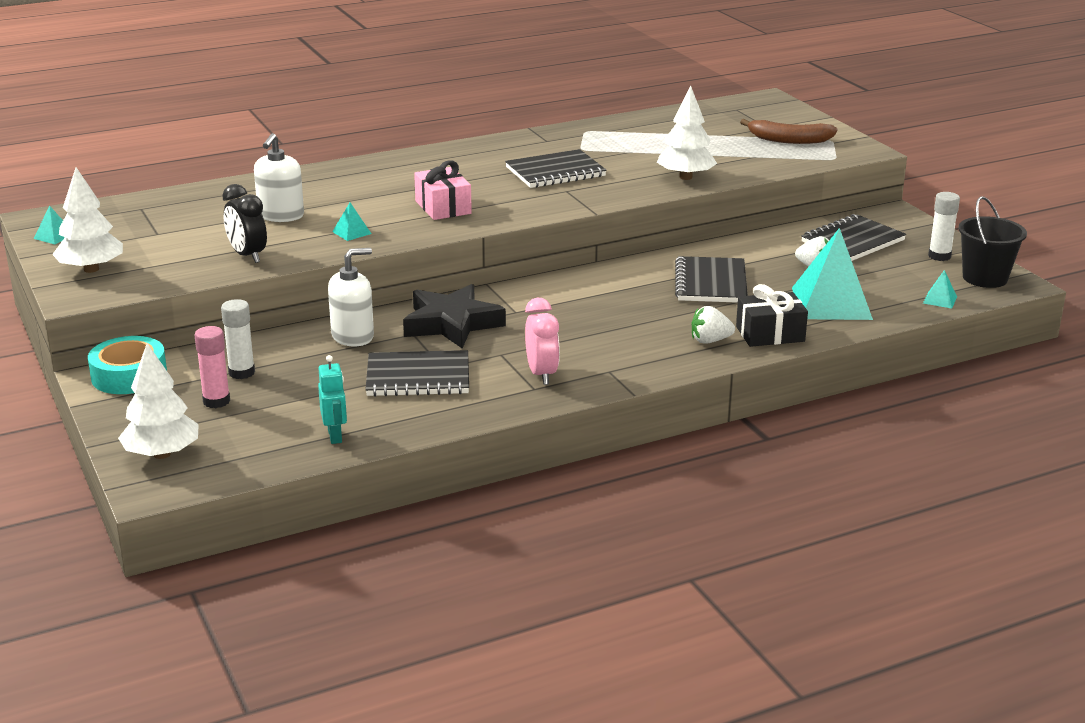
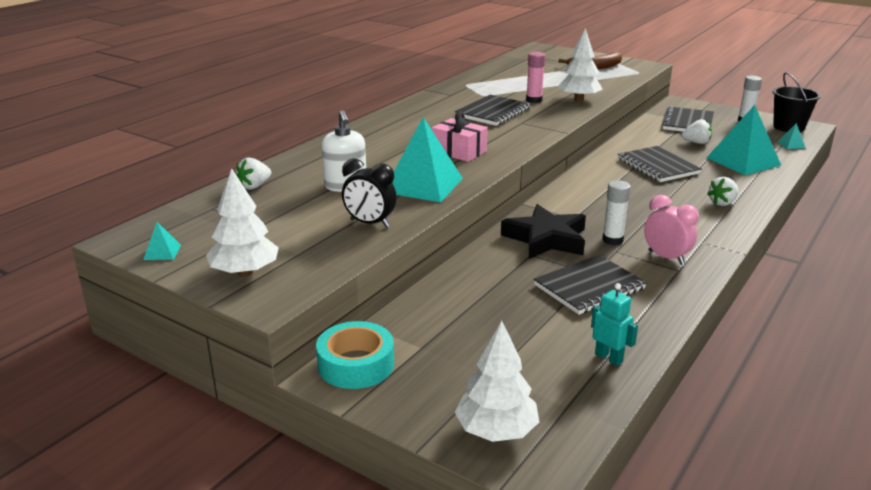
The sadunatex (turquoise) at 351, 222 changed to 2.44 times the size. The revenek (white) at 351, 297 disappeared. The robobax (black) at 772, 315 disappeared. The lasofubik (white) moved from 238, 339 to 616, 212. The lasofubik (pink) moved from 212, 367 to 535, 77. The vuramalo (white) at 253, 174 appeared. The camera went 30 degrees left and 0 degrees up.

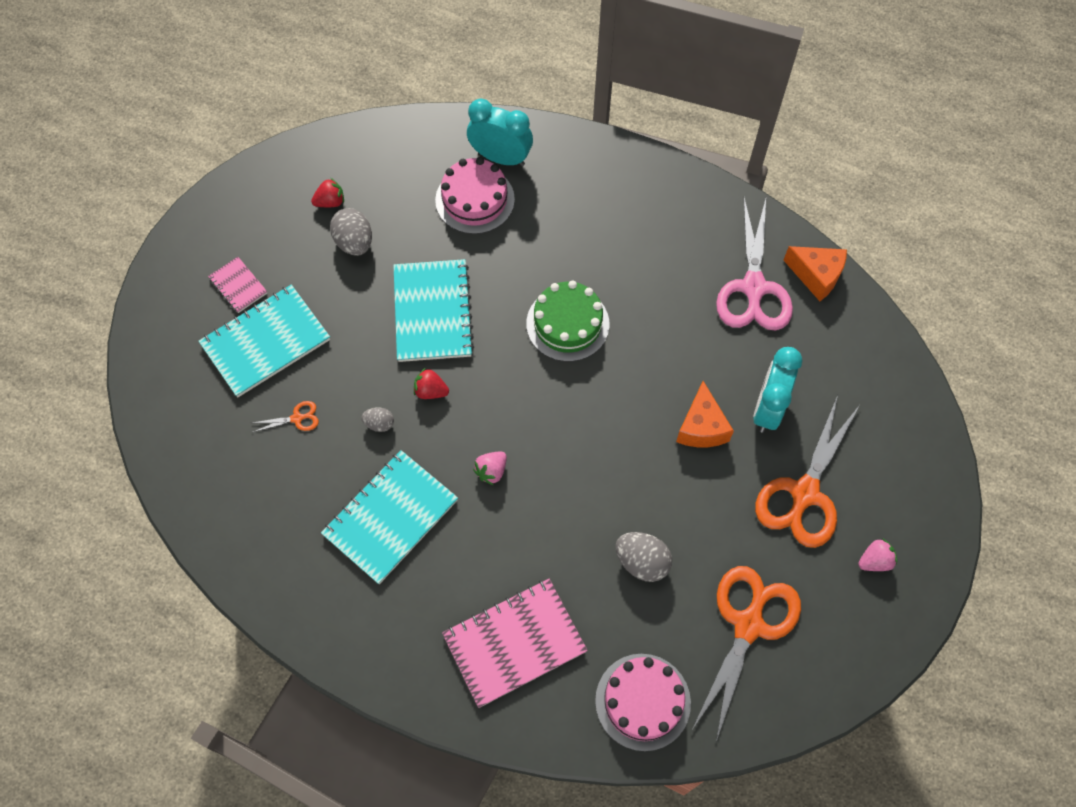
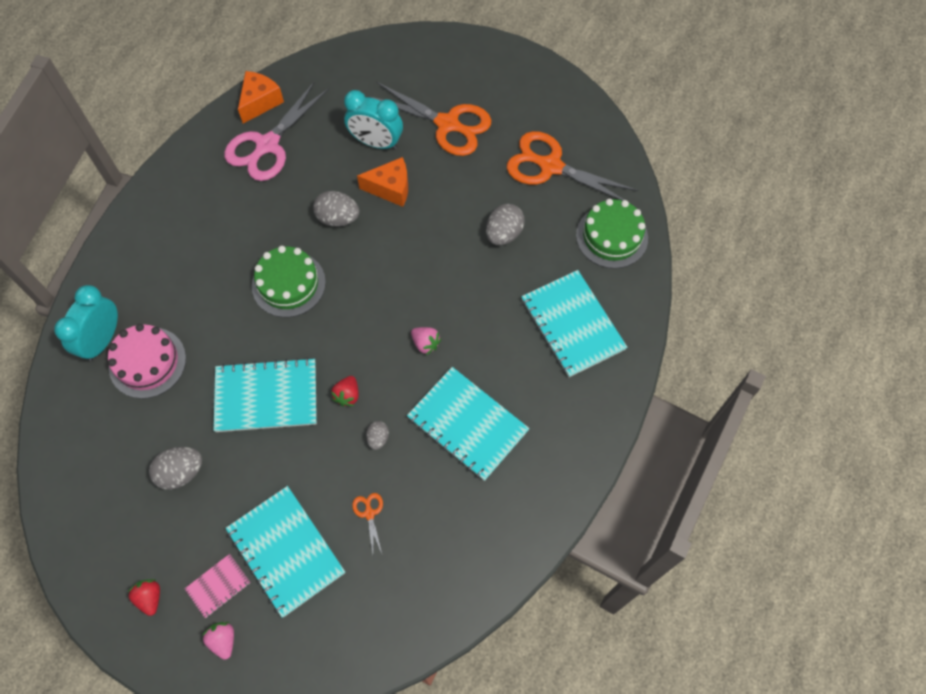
The vuramalo (red) moved from 327, 192 to 144, 597. The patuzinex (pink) at 754, 264 turned 120 degrees clockwise. The vuramalo (pink) moved from 877, 554 to 218, 641. The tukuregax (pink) at 515, 643 became the tukuregax (turquoise) at 574, 323. The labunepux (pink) at 643, 702 became the labunepux (green) at 612, 233. The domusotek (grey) at 336, 209 appeared. The camera went 90 degrees left and 0 degrees up.

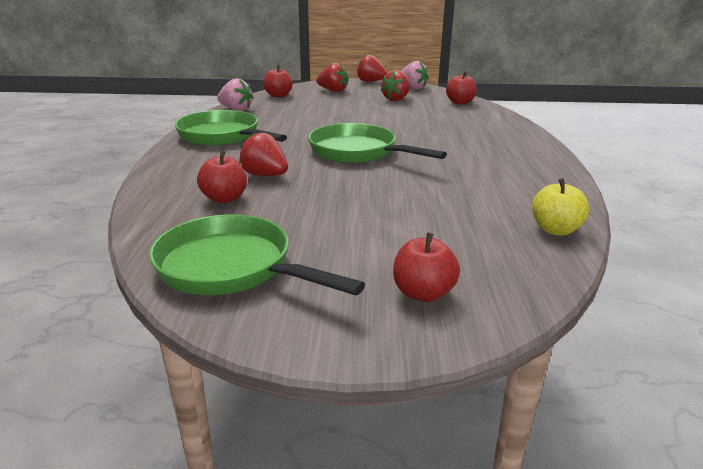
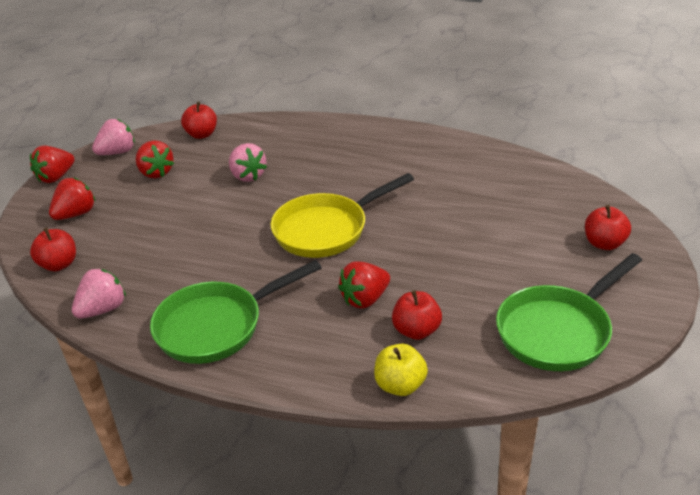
The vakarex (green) at 377, 143 became the vakarex (yellow) at 342, 215. The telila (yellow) moved from 560, 207 to 401, 370. The vuramalo (pink) at 248, 162 appeared. The camera went 70 degrees left and 10 degrees up.

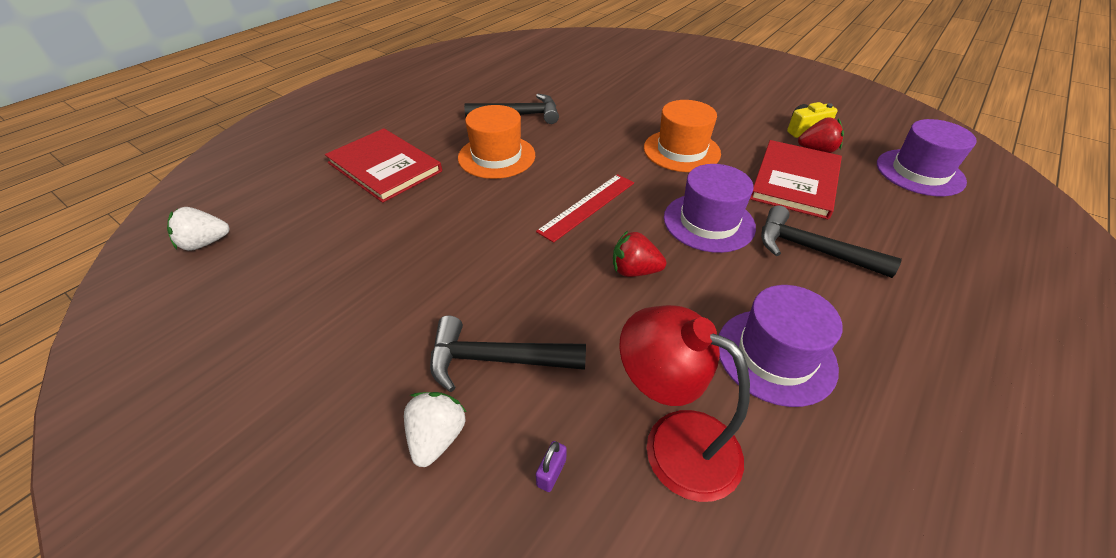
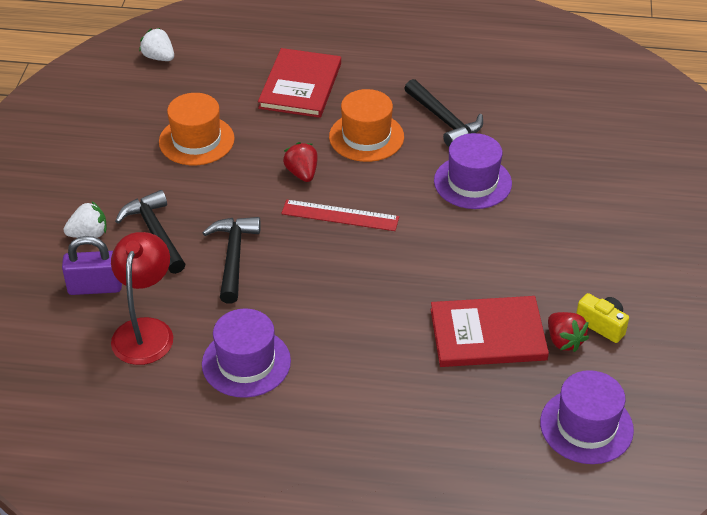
The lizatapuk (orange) moved from 682, 136 to 197, 129. The lizatapuk (purple) moved from 710, 208 to 473, 171. The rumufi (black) moved from 831, 241 to 232, 260. The vuramalo (red) moved from 639, 254 to 300, 162. The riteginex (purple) at 551, 466 changed to 2.24 times the size. The camera went 60 degrees right and 0 degrees up.

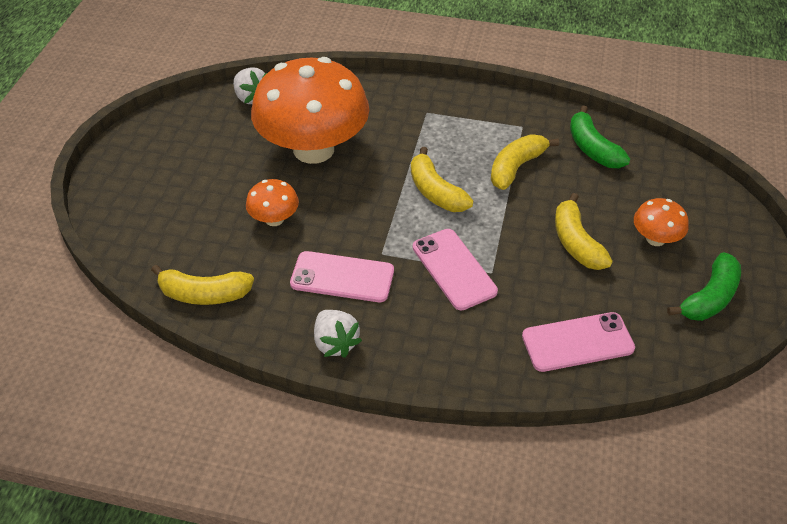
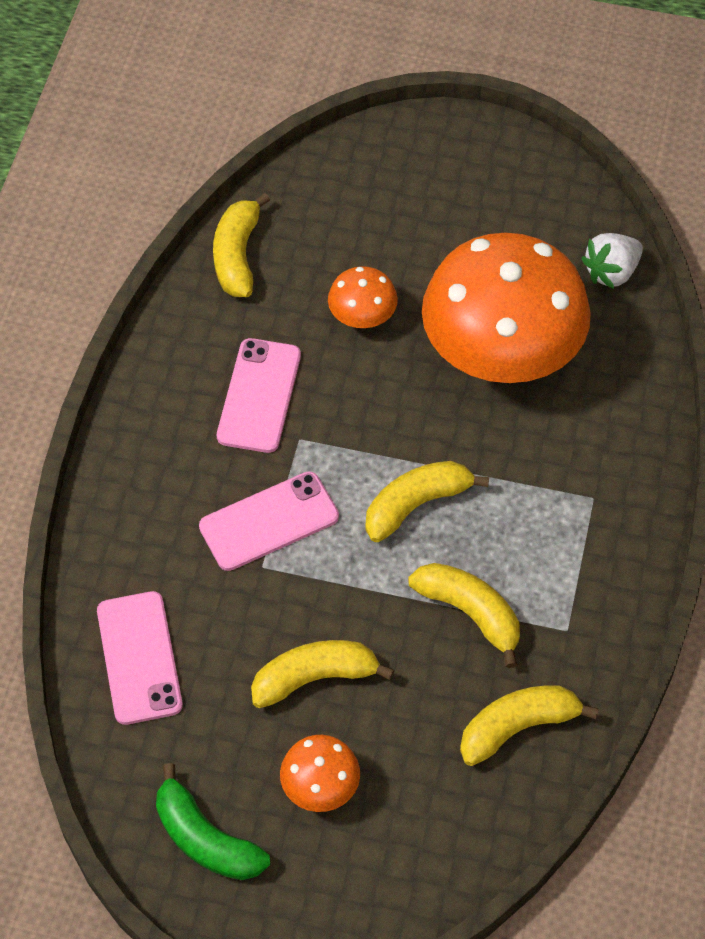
The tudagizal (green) at 600, 137 became the tudagizal (yellow) at 529, 725. The vuramalo (white) at 338, 334 disappeared. The camera went 90 degrees right and 10 degrees up.

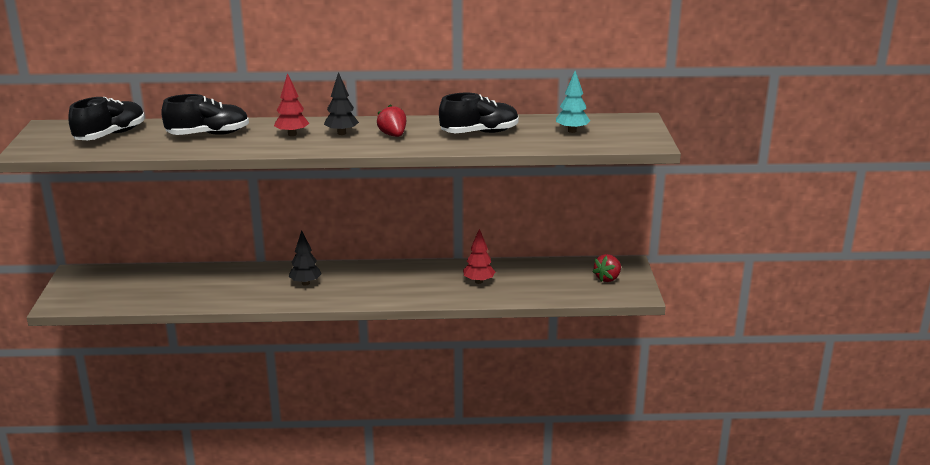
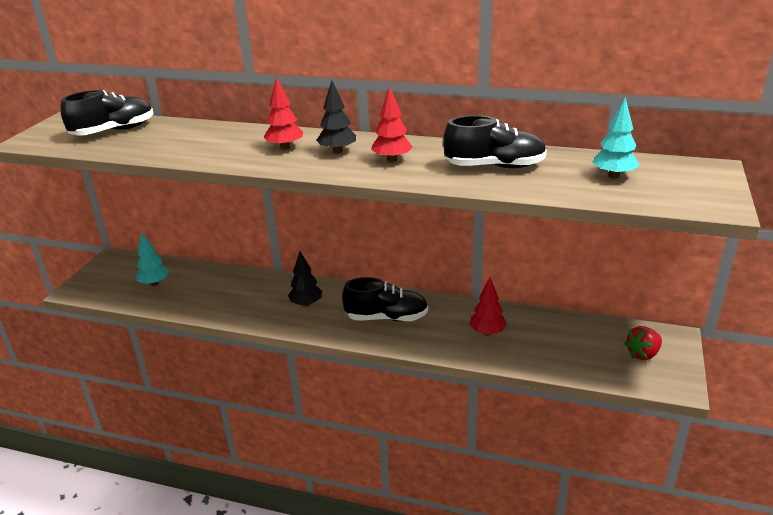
The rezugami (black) moved from 205, 114 to 385, 299. The vuramalo (red) at 391, 120 was replaced by the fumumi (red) at 392, 124. The fumumi (turquoise) at 152, 259 appeared. The camera went 20 degrees right and 5 degrees up.

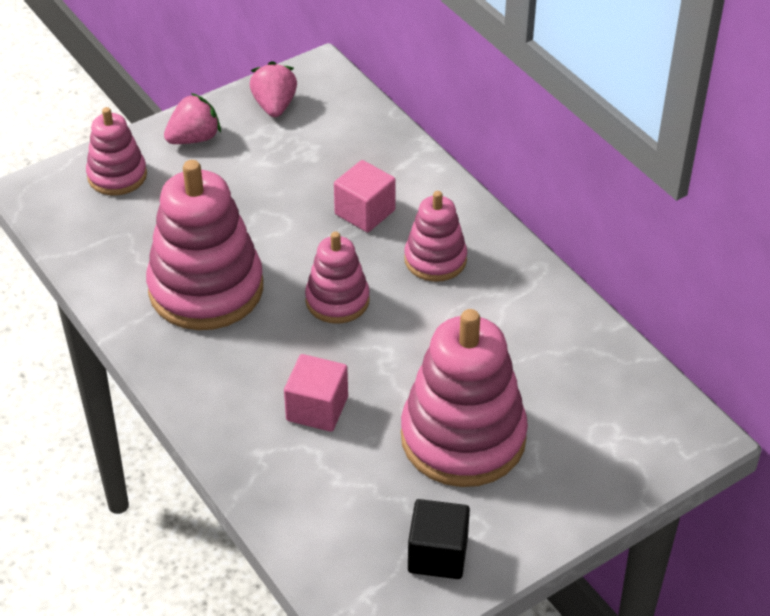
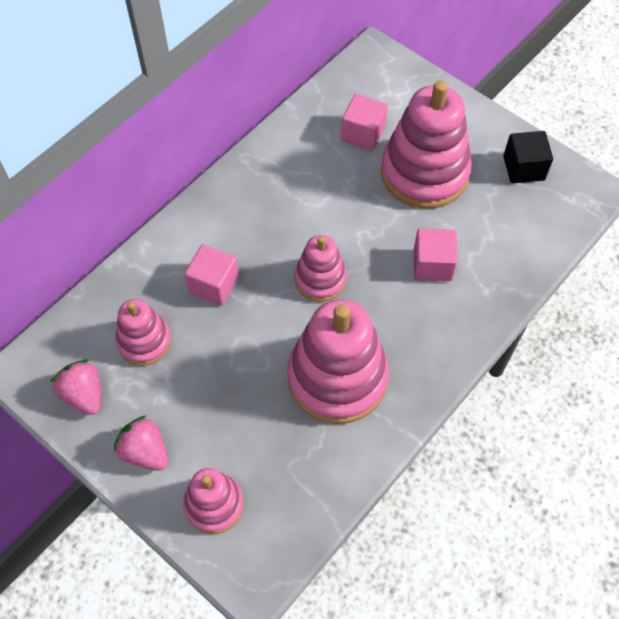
The vuramalo (pink) at 273, 89 turned 75 degrees clockwise. The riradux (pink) moved from 435, 236 to 143, 332. The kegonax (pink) at 364, 122 appeared. The camera went 105 degrees left and 15 degrees up.

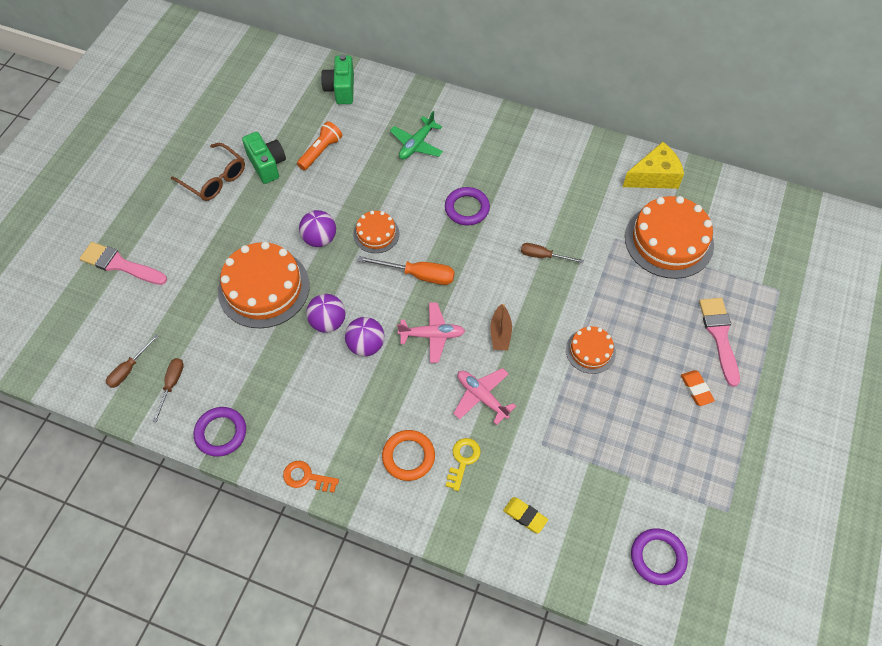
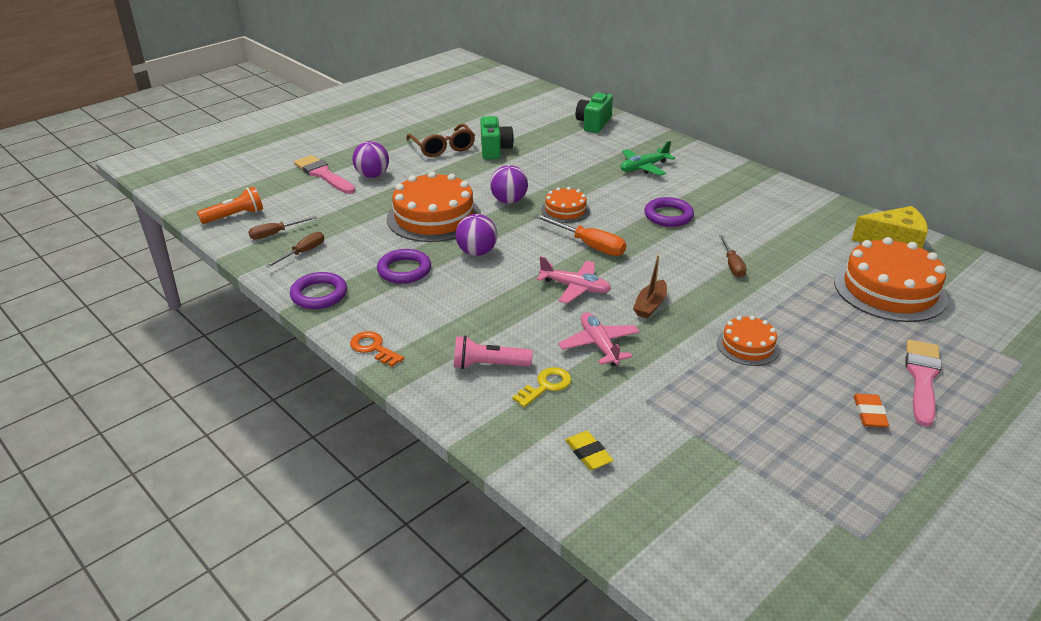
The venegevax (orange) moved from 319, 146 to 230, 205. The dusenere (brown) at 552, 253 turned 135 degrees counterclockwise. The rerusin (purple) moved from 365, 336 to 370, 159. The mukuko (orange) at 408, 455 was replaced by the venegevax (pink) at 493, 352. The mukuko (purple) moved from 659, 556 to 404, 266. The camera went 25 degrees right and 25 degrees down.

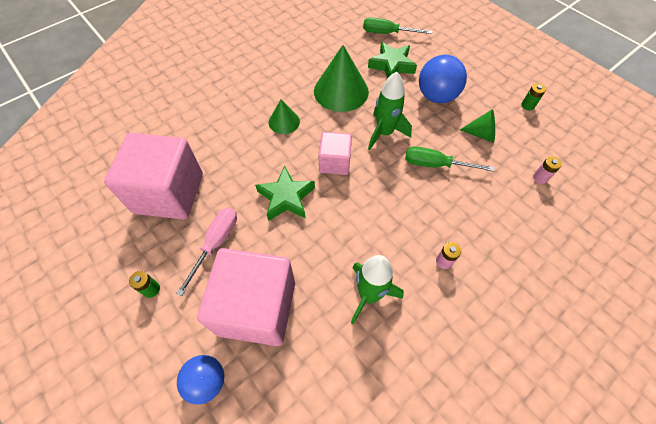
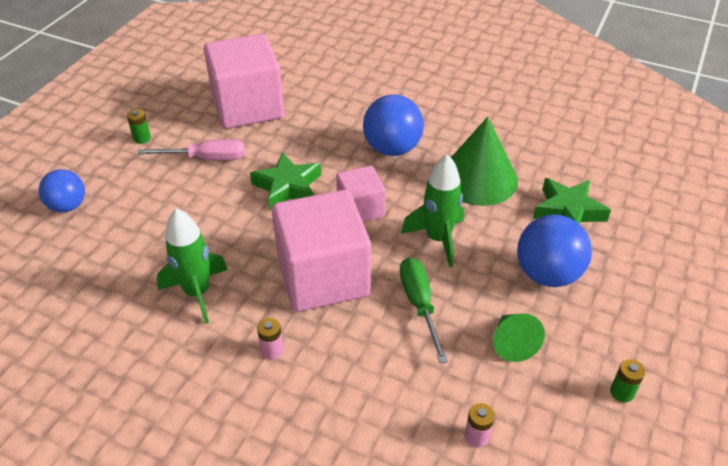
The dusenere (green) at 397, 25 disappeared. The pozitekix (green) at 284, 117 was replaced by the rerusin (blue) at 393, 125. The kegonax (pink) moved from 246, 297 to 321, 251. The camera went 65 degrees right and 15 degrees down.

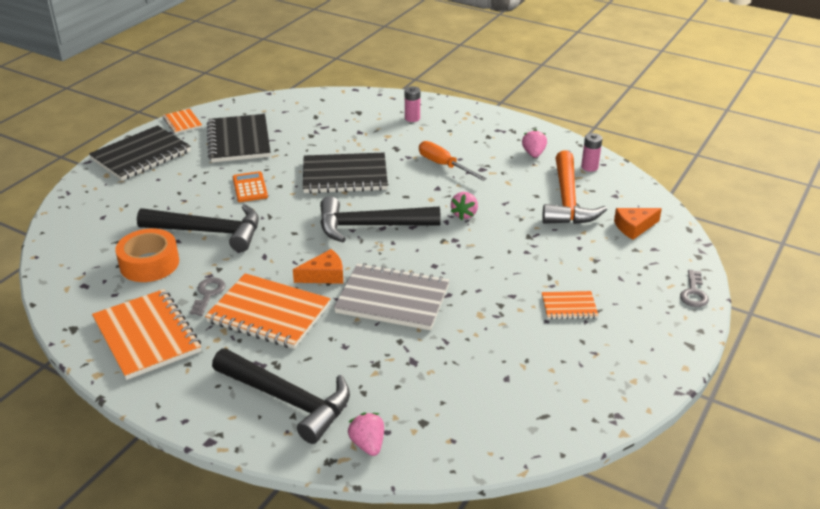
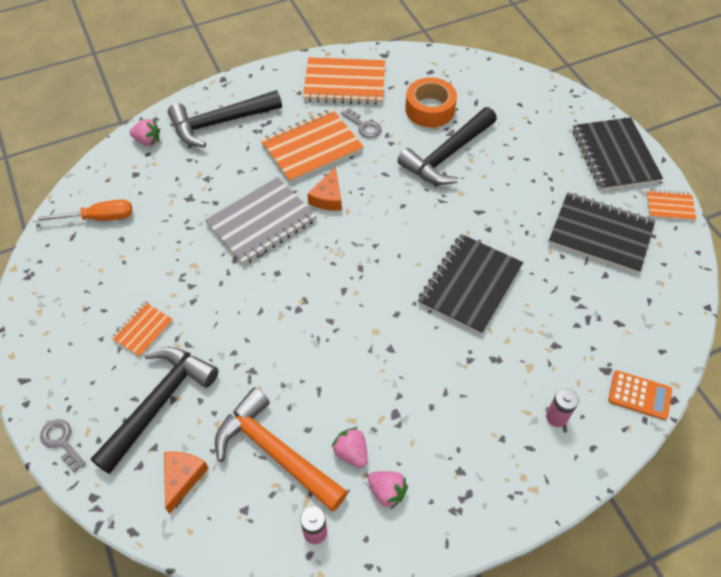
The dusenere (orange) moved from 453, 161 to 83, 211. The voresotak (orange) moved from 250, 186 to 640, 395. The vuramalo (pink) moved from 464, 206 to 350, 447. The rumufi (black) moved from 380, 219 to 154, 410. The camera went 125 degrees right and 20 degrees up.

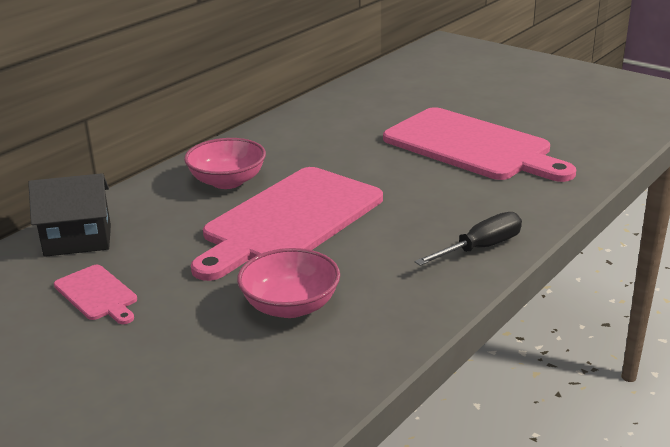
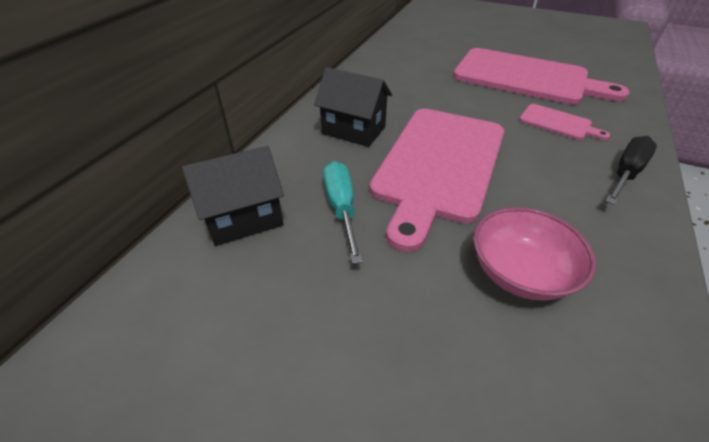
The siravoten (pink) at 225, 163 was replaced by the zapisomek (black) at 353, 107. The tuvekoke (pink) moved from 95, 294 to 564, 122. The dusenere (turquoise) at 343, 212 appeared. The camera went 15 degrees left and 15 degrees up.

